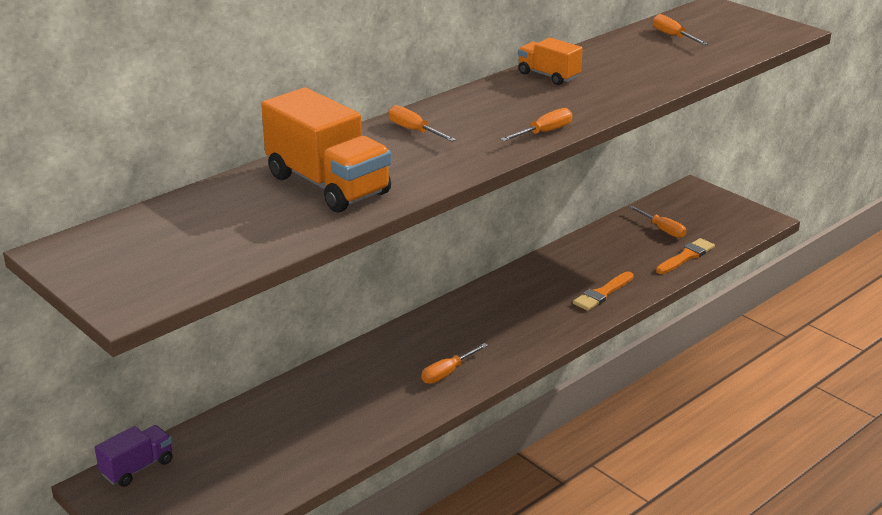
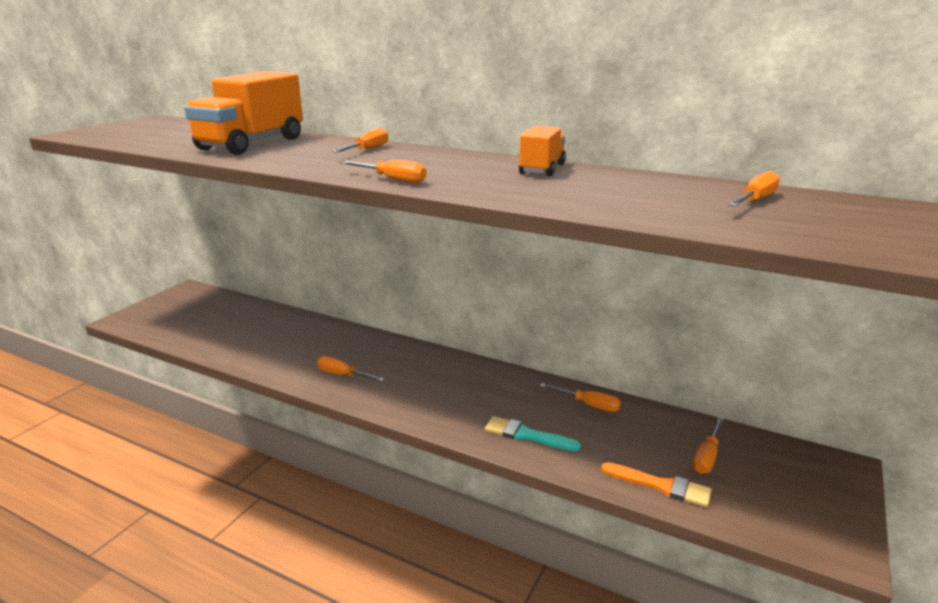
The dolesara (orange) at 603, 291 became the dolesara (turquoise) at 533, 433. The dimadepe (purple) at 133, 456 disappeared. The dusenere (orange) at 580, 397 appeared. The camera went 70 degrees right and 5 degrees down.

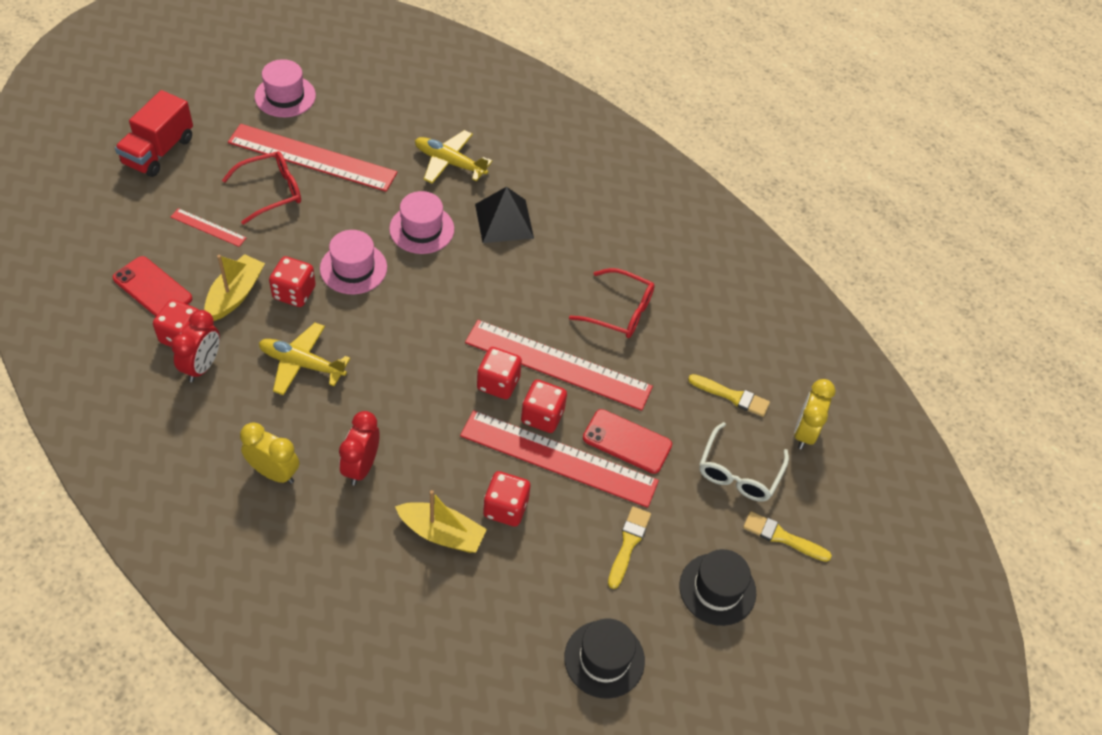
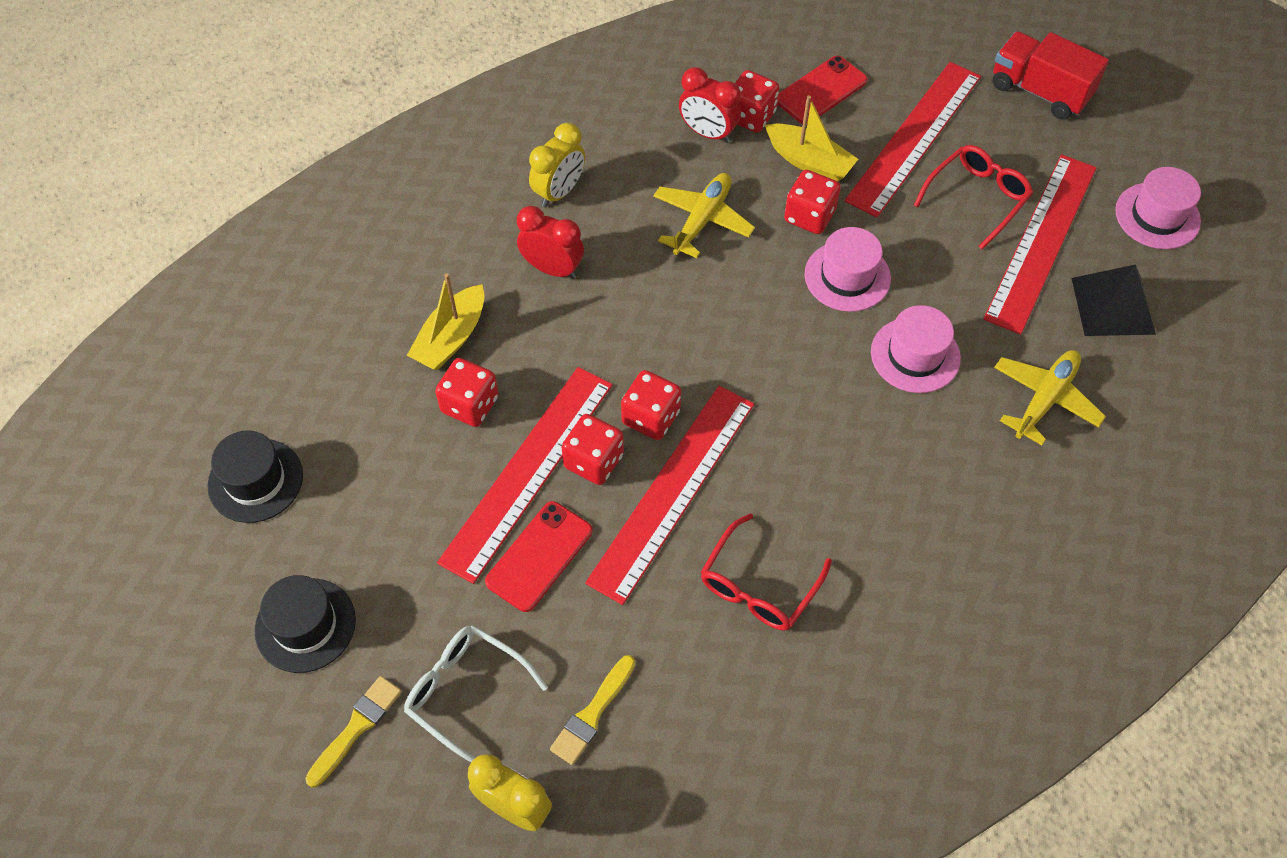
The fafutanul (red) at 261, 188 turned 120 degrees counterclockwise. The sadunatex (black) moved from 504, 215 to 1114, 300. The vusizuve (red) at 208, 227 changed to 2.24 times the size. The dolesara (yellow) at 629, 548 disappeared. The camera went 105 degrees right and 5 degrees up.

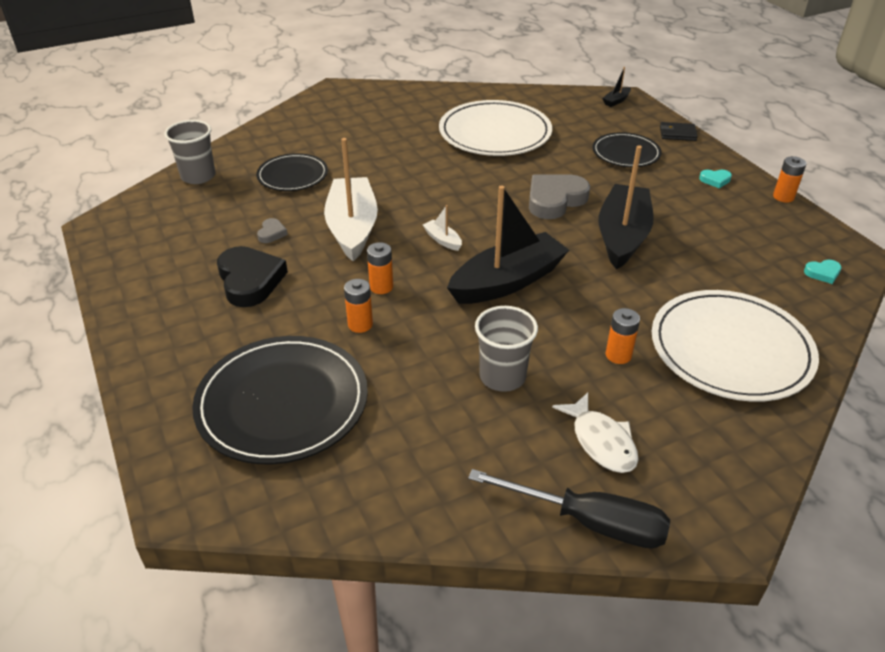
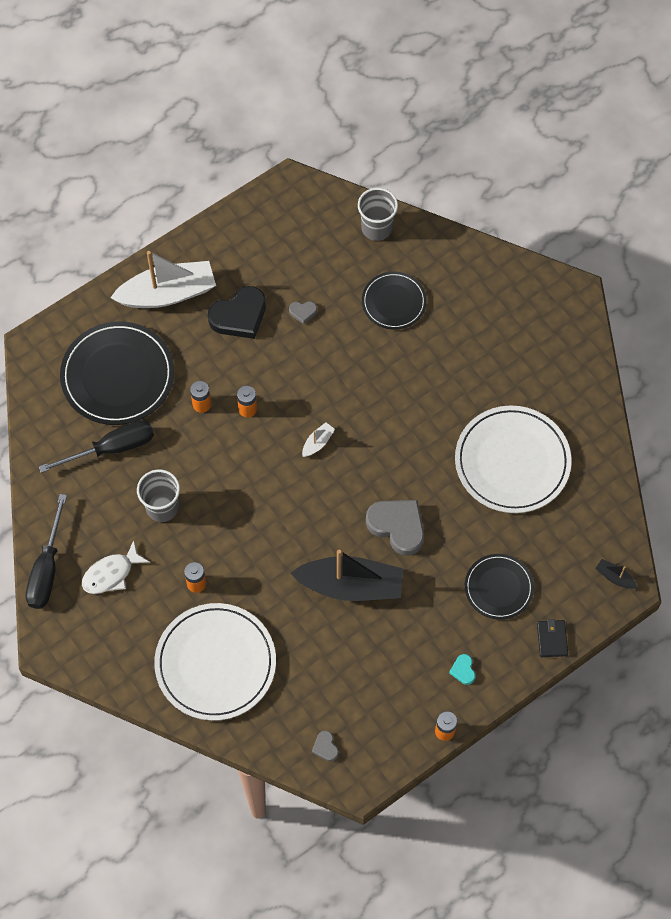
The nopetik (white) moved from 351, 199 to 163, 279. The nopetik (black) at 508, 244 disappeared. The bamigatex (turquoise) at 823, 272 became the bamigatex (grey) at 325, 746. The dusenere (black) at 96, 446 appeared. The camera went 80 degrees right and 25 degrees up.

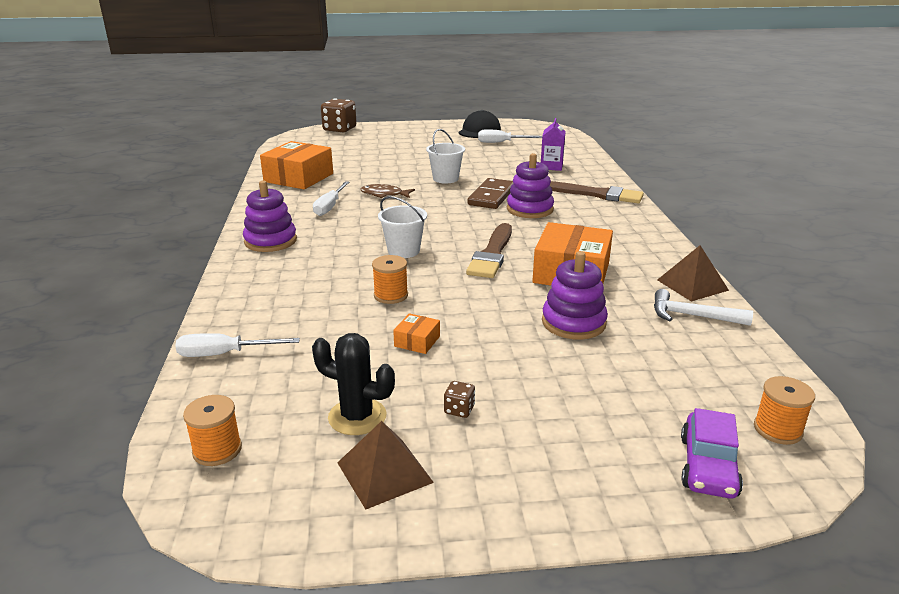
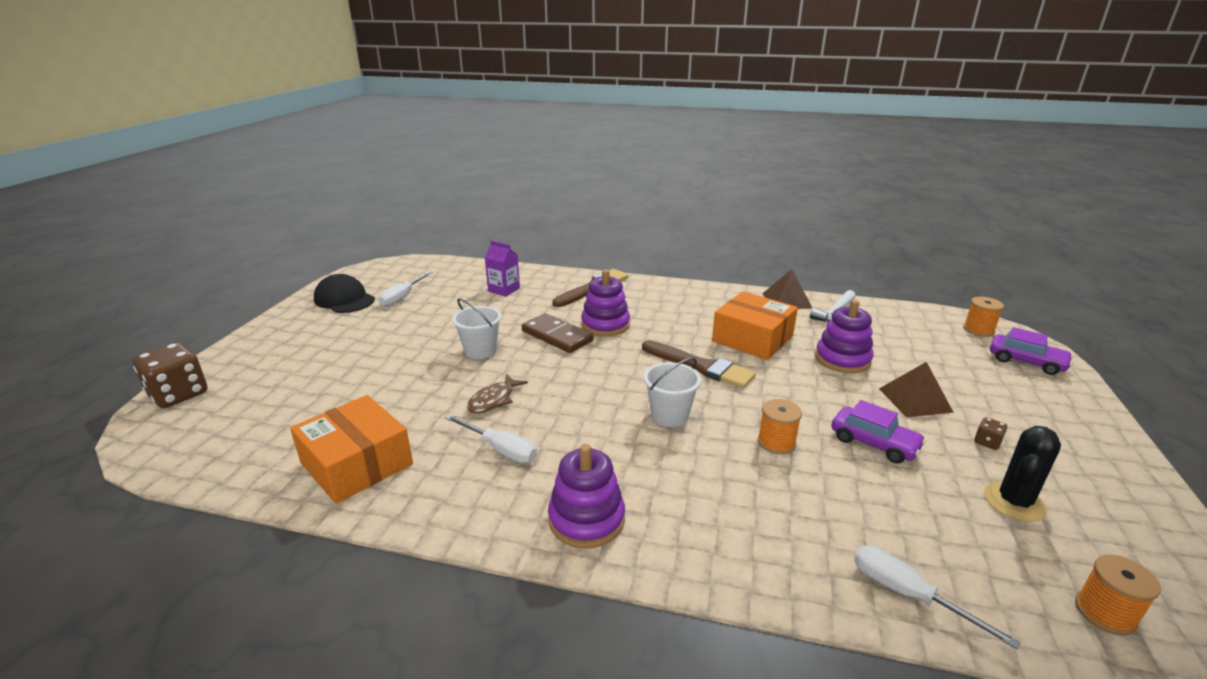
The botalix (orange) at 416, 333 was replaced by the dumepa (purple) at 878, 432. The dusenere (white) at 237, 345 turned 120 degrees clockwise. The sadunatex (brown) moved from 385, 465 to 916, 389. The camera went 70 degrees left and 0 degrees up.

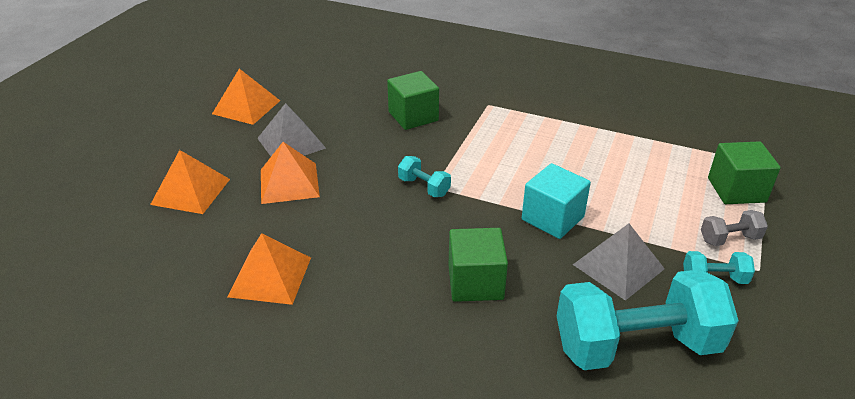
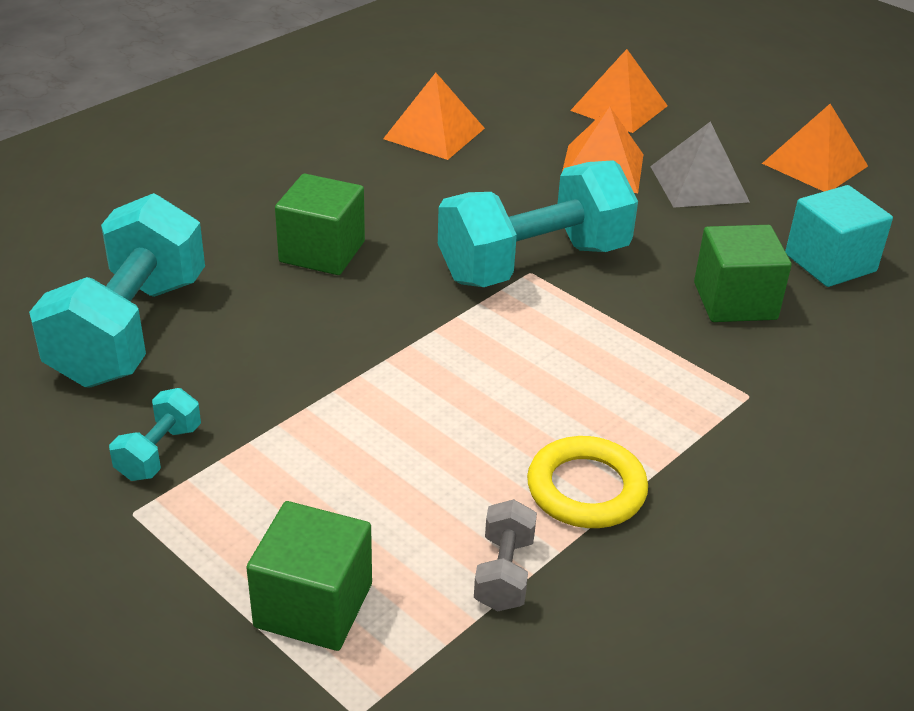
The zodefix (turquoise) at 424, 176 changed to 2.32 times the size. The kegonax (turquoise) moved from 556, 201 to 839, 236. The zodefix (grey) moved from 734, 228 to 505, 555. The sadunatex (grey) at 619, 262 disappeared. The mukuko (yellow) at 587, 482 appeared. The camera went 110 degrees right and 0 degrees up.

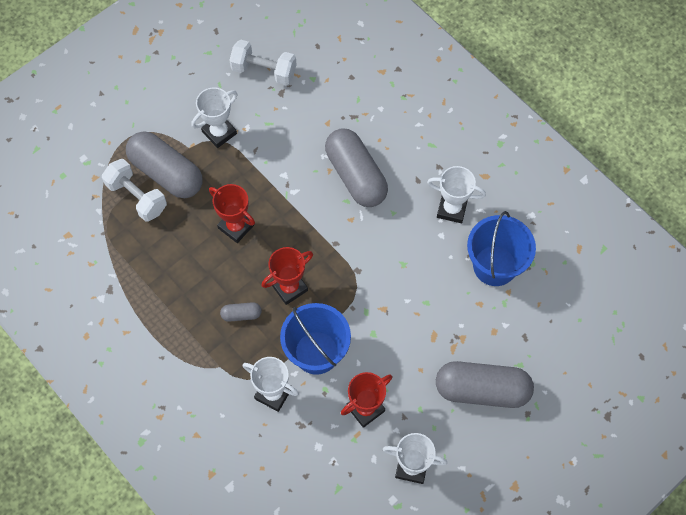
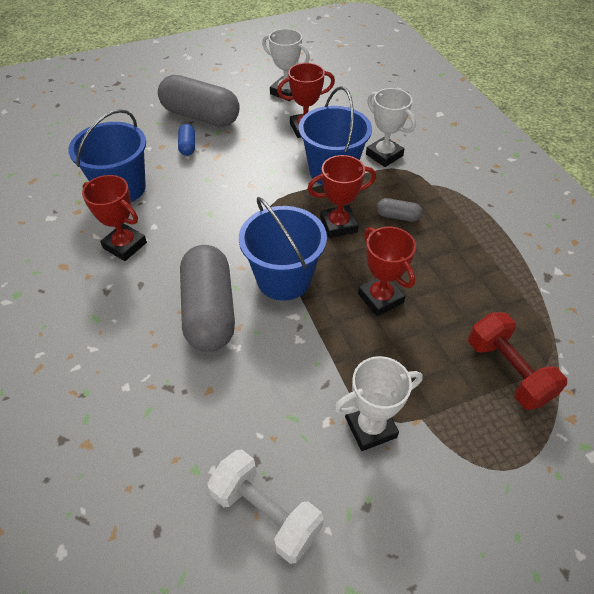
The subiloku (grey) at 164, 164 disappeared. The zodefix (white) at 134, 190 became the zodefix (red) at 517, 361. The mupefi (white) at 456, 194 became the mupefi (red) at 114, 218. The subiloku (blue) at 186, 140 appeared. The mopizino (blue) at 283, 249 appeared. The camera went 160 degrees left and 15 degrees down.

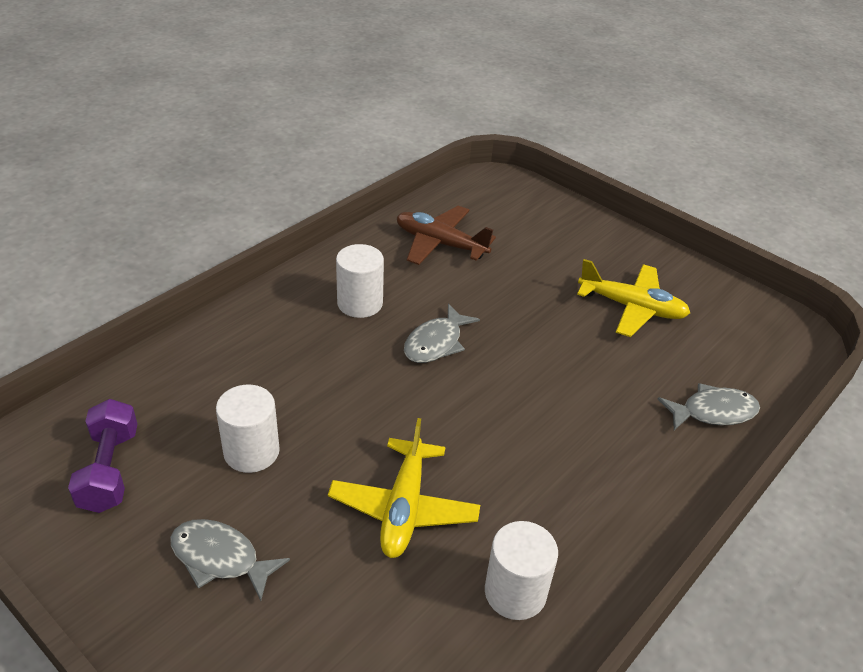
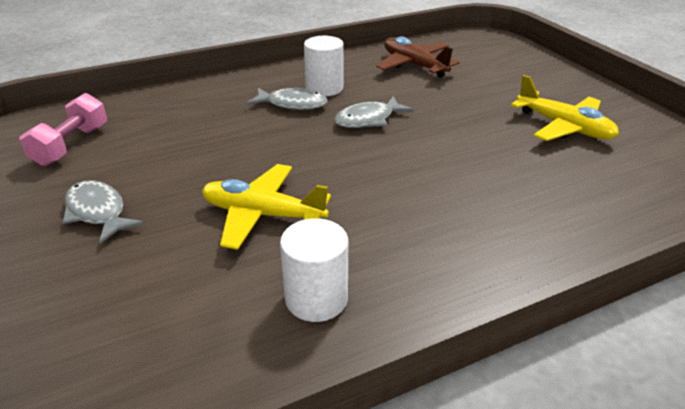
The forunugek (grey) moved from 709, 406 to 287, 98. The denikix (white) at 248, 429 disappeared. The zodefix (purple) at 102, 456 became the zodefix (pink) at 63, 129. The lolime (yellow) at 404, 488 turned 75 degrees clockwise. The camera went 25 degrees right and 5 degrees down.

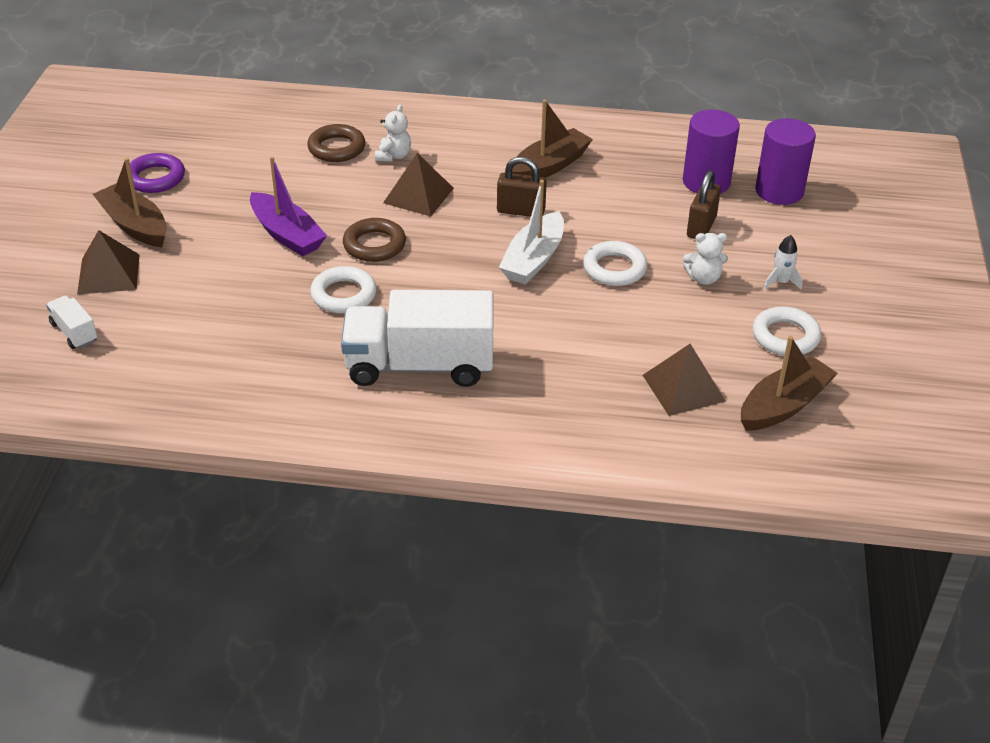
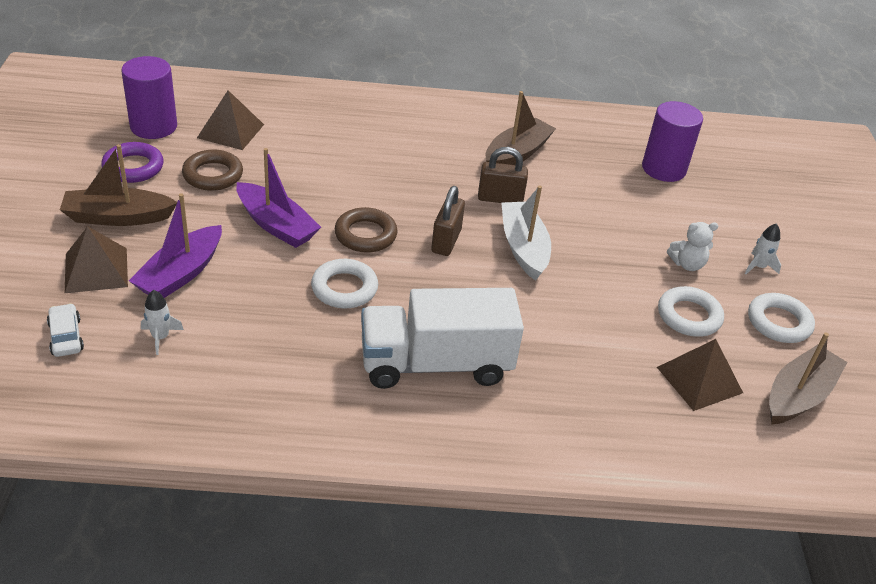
The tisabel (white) at 393, 133 disappeared. The denikix (purple) moved from 785, 161 to 149, 97. The mukuko (brown) moved from 336, 143 to 212, 170. The sadunatex (brown) moved from 418, 184 to 230, 120. The nopetik (brown) at 130, 203 turned 45 degrees counterclockwise. The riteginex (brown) moved from 704, 204 to 448, 221. The nopetik (white) at 531, 232 turned 150 degrees clockwise. The mukuko (white) moved from 615, 263 to 691, 311. The dimadepe (white) at 71, 322 was replaced by the dumepa (white) at 65, 330. The nopetik (purple) at 175, 245 appeared. The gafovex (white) at 162, 322 appeared. The camera went 10 degrees left and 0 degrees up.

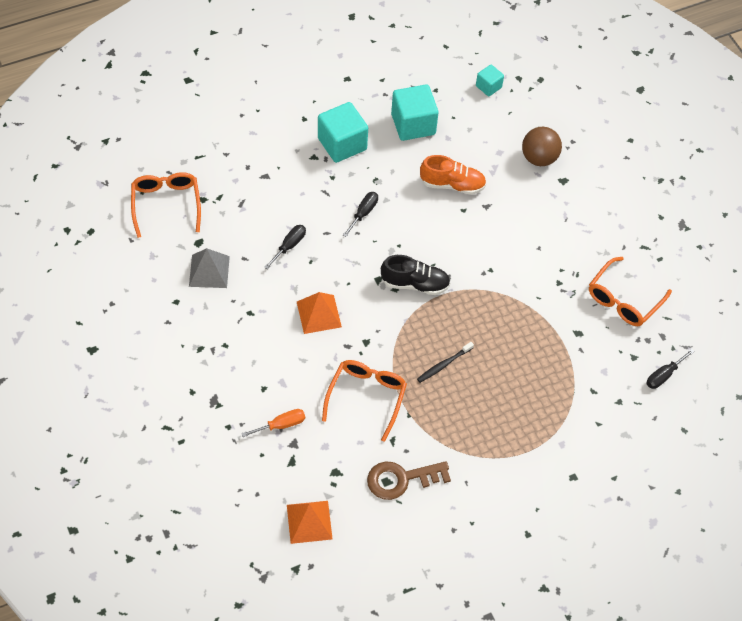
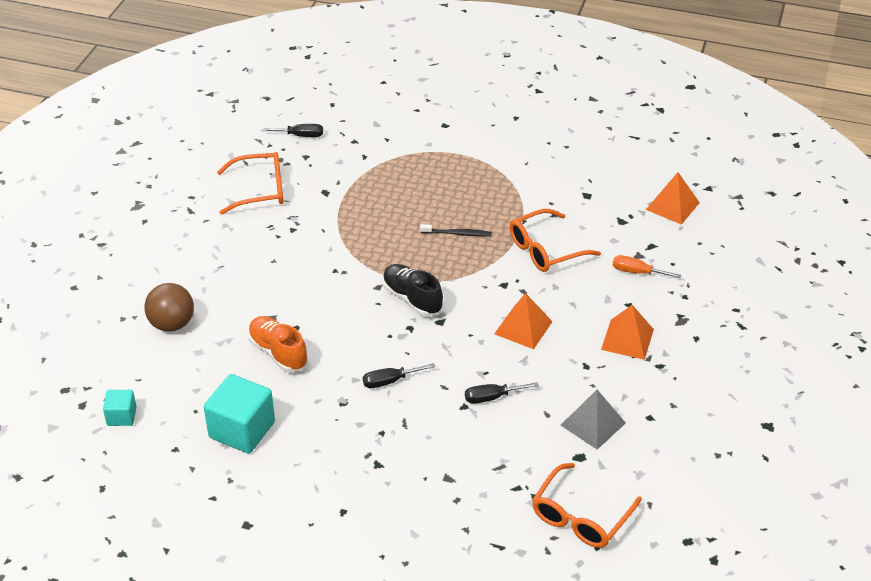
The kegonax (turquoise) at 343, 132 disappeared. The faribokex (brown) at 409, 480 disappeared. The sadunatex (orange) at 627, 332 appeared. The camera went 135 degrees left and 15 degrees down.

